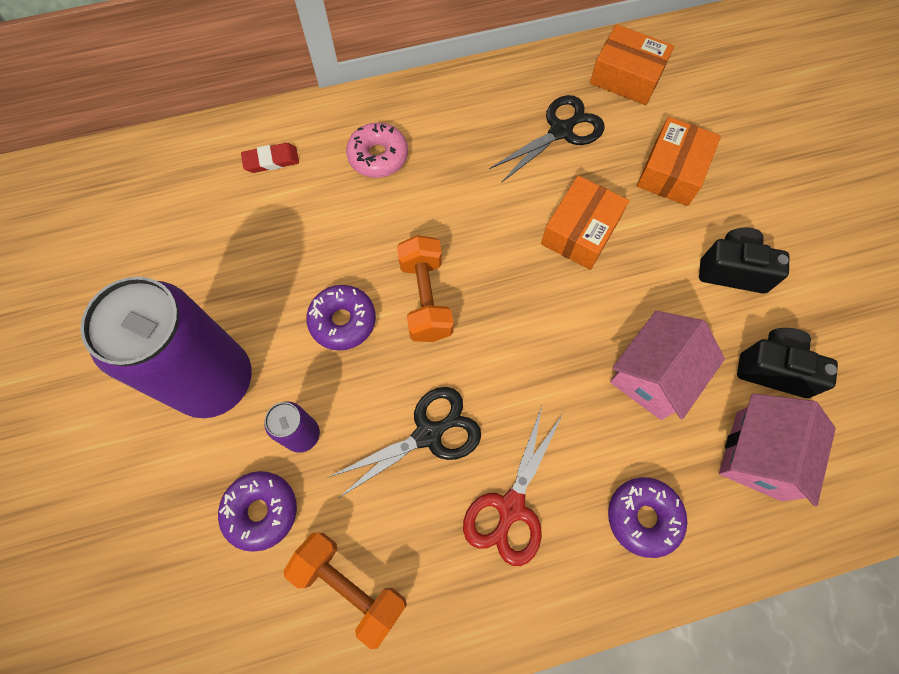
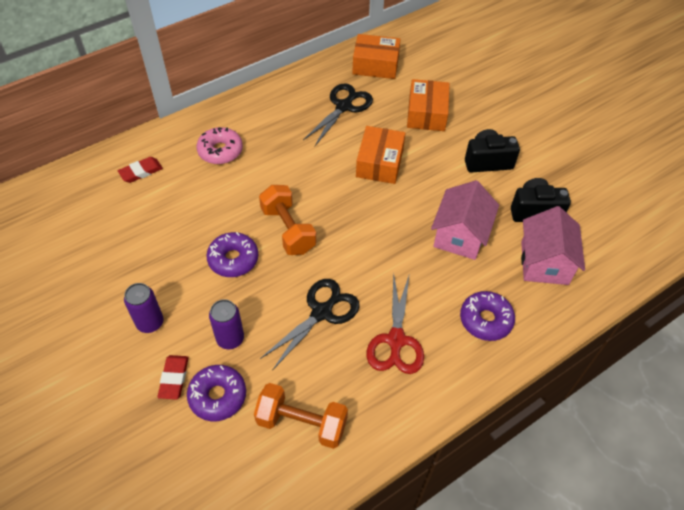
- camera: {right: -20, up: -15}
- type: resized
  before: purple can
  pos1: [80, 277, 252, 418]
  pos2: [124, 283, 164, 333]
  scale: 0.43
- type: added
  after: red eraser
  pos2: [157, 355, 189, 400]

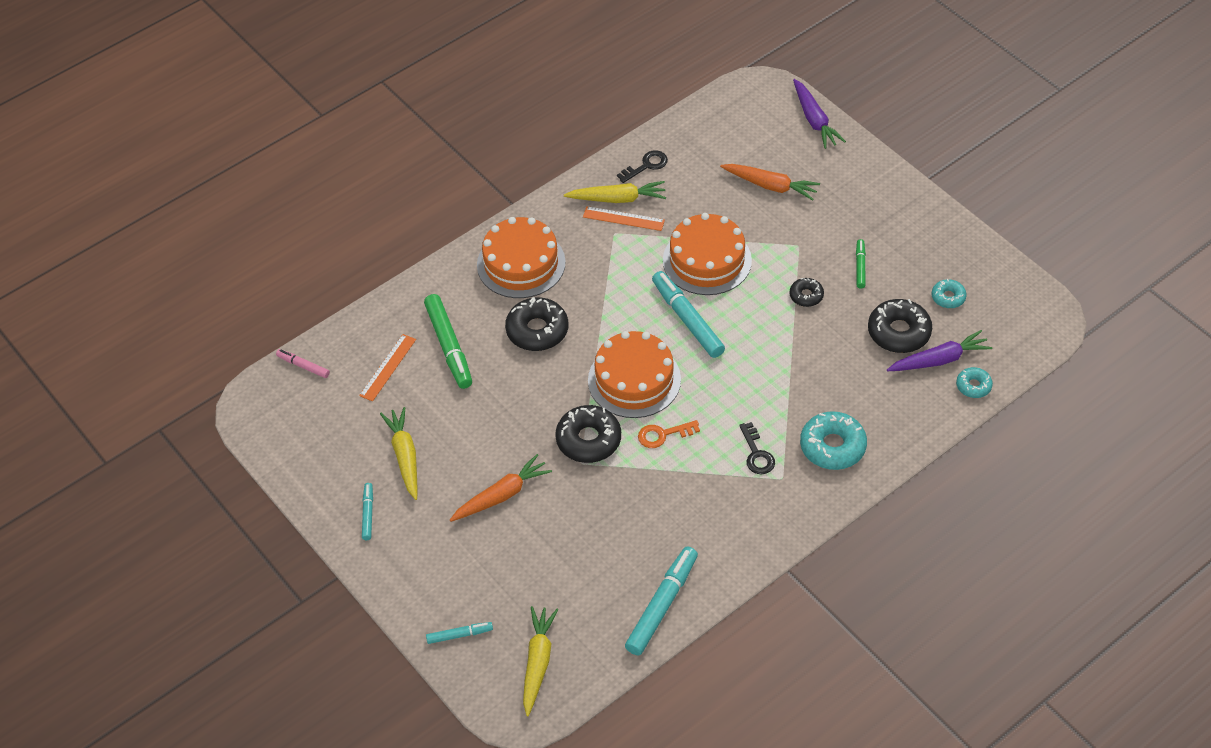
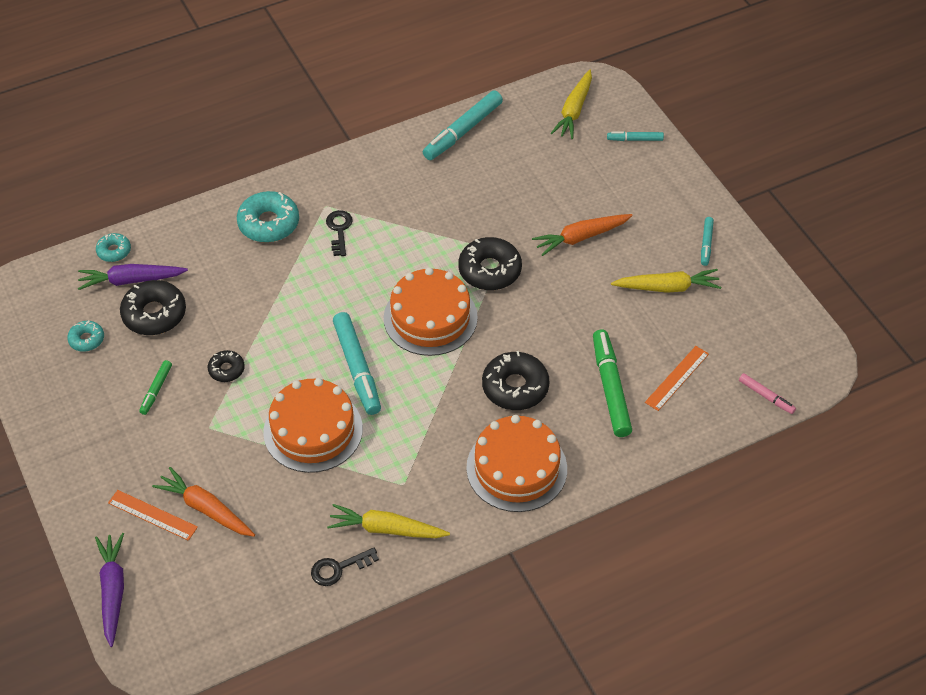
- camera: {right: -170, up: 0}
- type: moved
  before: orange ruler
  pos1: [583, 206, 665, 231]
  pos2: [108, 490, 198, 541]
- type: turned
  before: yellow carrot
  pos1: [380, 407, 418, 500]
  pos2: [611, 269, 721, 293]
  turn: -90
- type: removed
  before: orange key
  pos1: [638, 420, 700, 448]

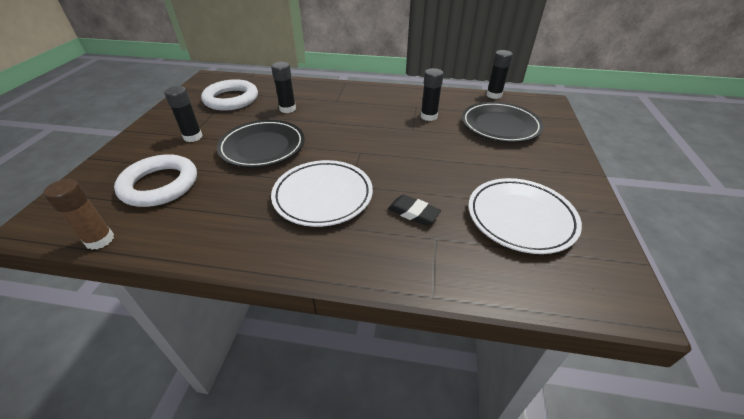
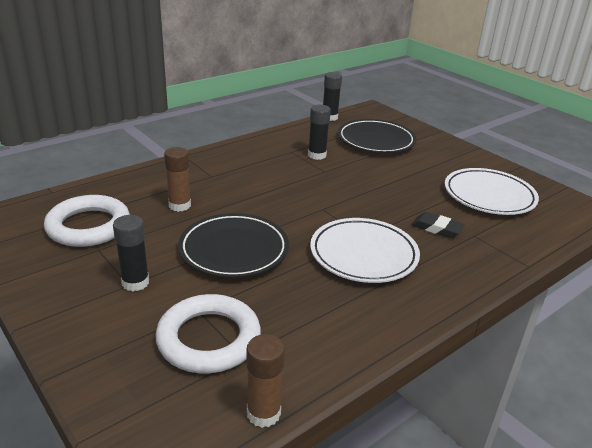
- camera: {right: -50, up: -10}
- type: recoloured
  before: black glue stick
  after: brown glue stick
  pos1: [271, 62, 296, 113]
  pos2: [164, 147, 191, 212]
- type: turned
  before: black eraser
  pos1: [388, 195, 441, 225]
  pos2: [411, 212, 465, 238]
  turn: 45

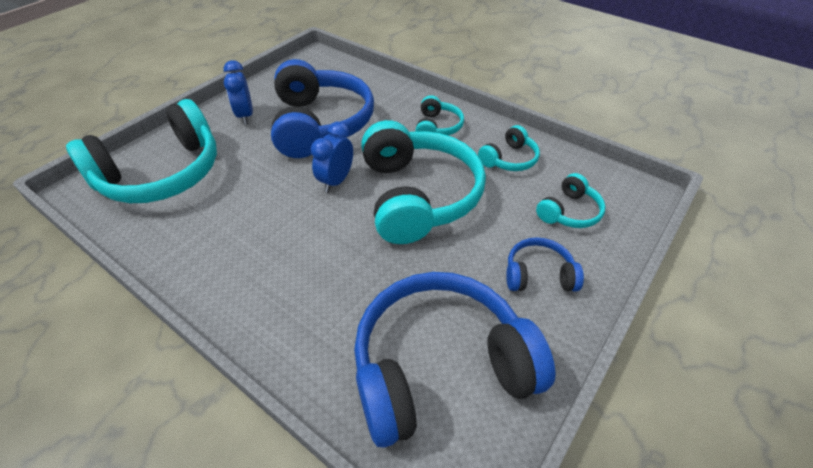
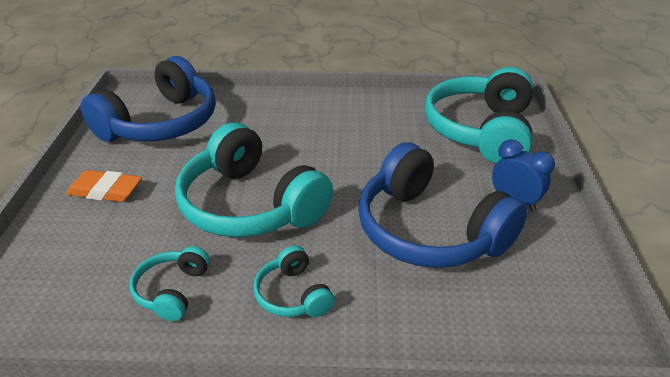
- camera: {right: 145, up: -10}
- type: replaced
  before: blue headphones
  after: orange eraser
  pos1: [506, 237, 584, 292]
  pos2: [66, 170, 142, 202]
- type: removed
  before: blue clock
  pos1: [311, 122, 353, 193]
- type: removed
  before: turquoise headphones
  pos1: [536, 173, 606, 228]

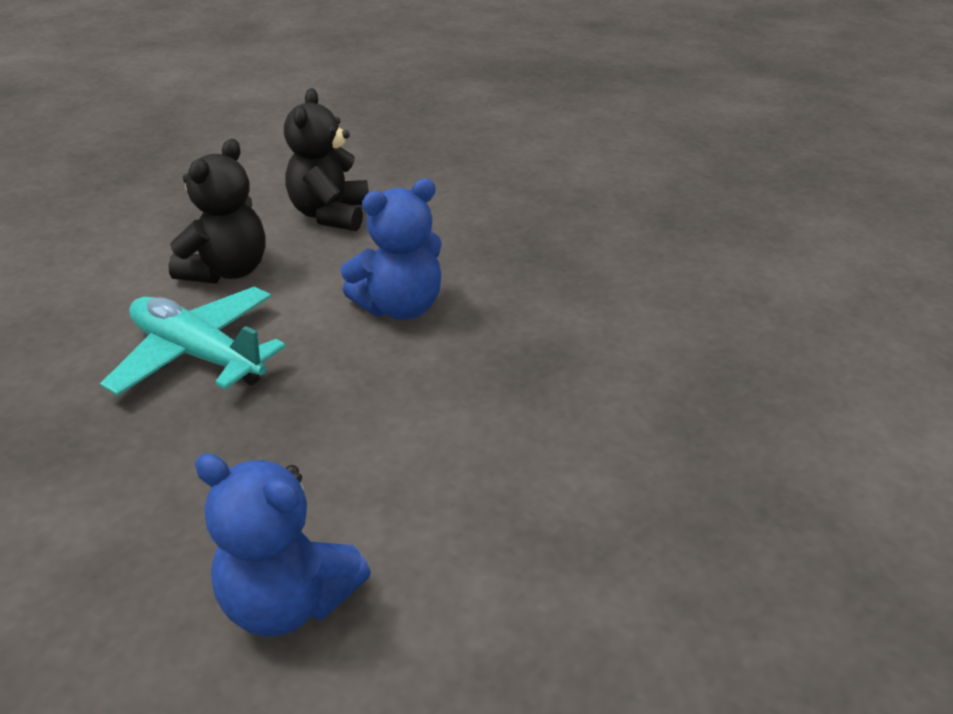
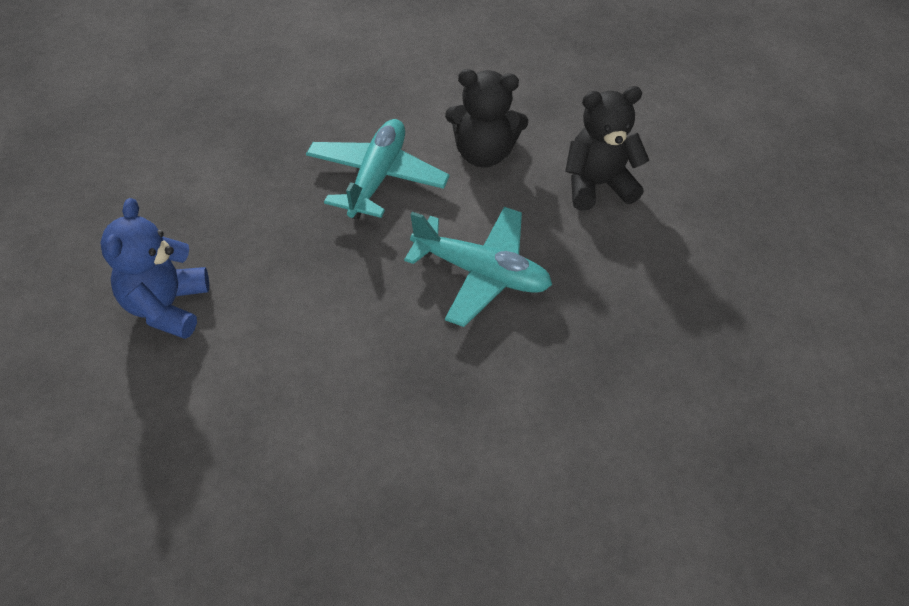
- camera: {right: 70, up: 15}
- type: replaced
  before: blue teddy bear
  after: turquoise plane
  pos1: [341, 178, 442, 320]
  pos2: [404, 207, 552, 327]

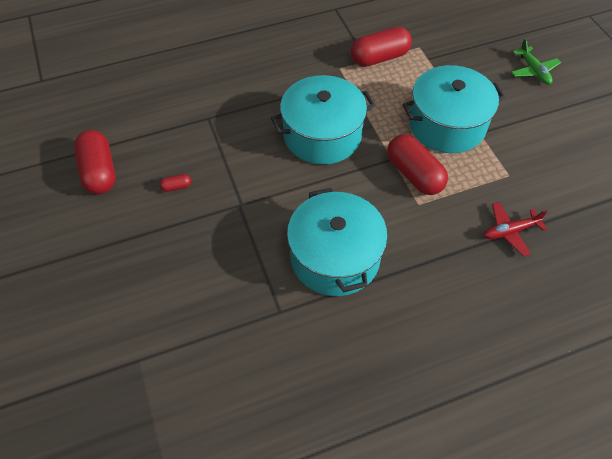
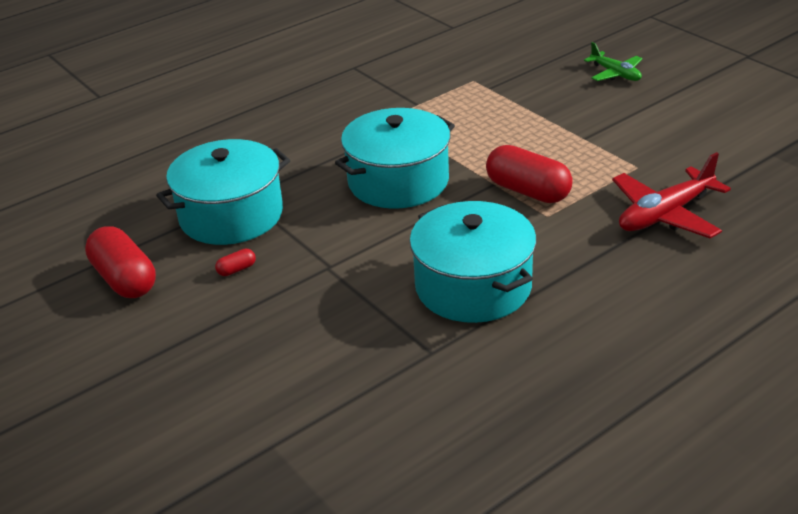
- camera: {right: -15, up: -20}
- type: moved
  before: turquoise pot
  pos1: [402, 65, 505, 153]
  pos2: [156, 139, 290, 245]
- type: resized
  before: red plane
  pos1: [483, 202, 548, 257]
  pos2: [612, 152, 731, 238]
  scale: 1.62
- type: removed
  before: red capsule
  pos1: [351, 27, 412, 67]

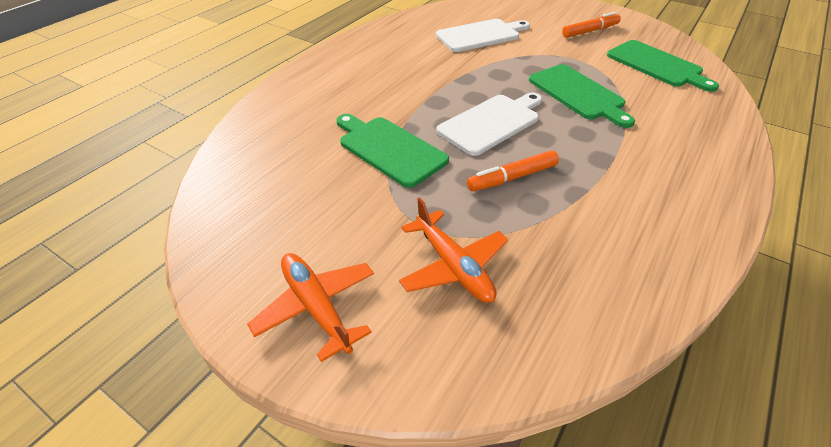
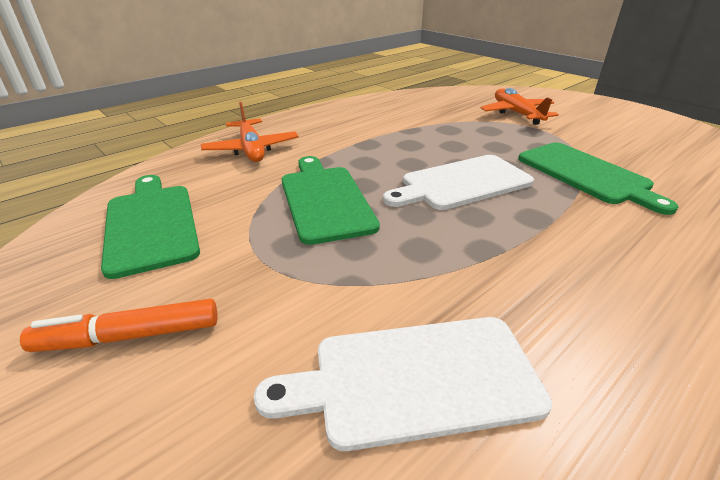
- camera: {right: -165, up: -10}
- type: moved
  before: orange plane
  pos1: [247, 253, 374, 362]
  pos2: [201, 102, 298, 162]
- type: removed
  before: orange marker
  pos1: [467, 150, 559, 191]

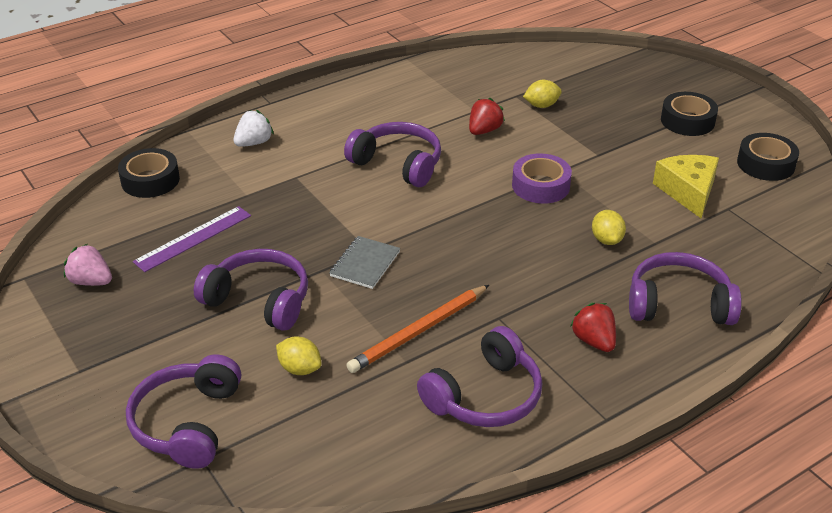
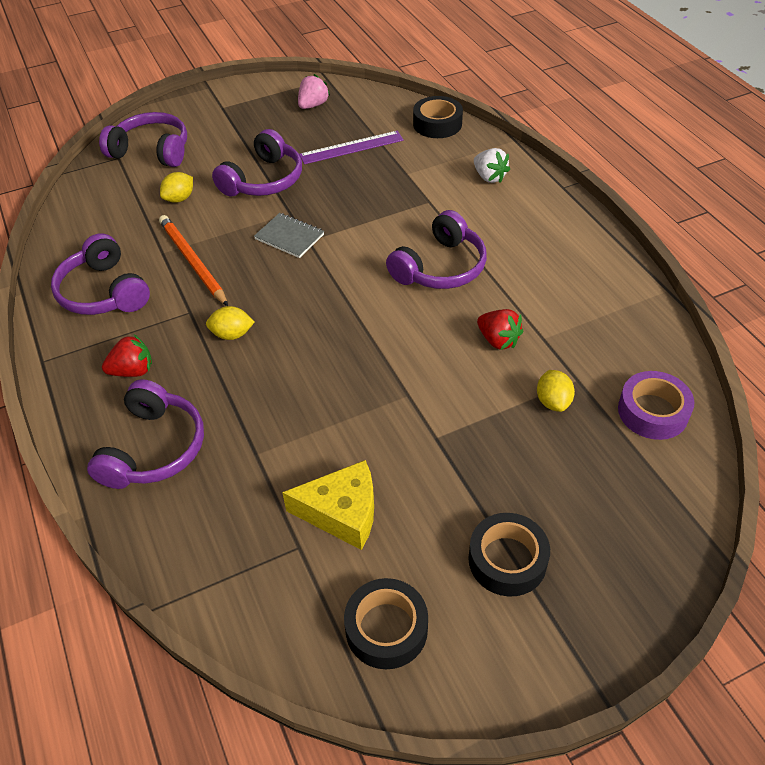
- camera: {right: 100, up: 10}
- type: moved
  before: yellow lemon
  pos1: [592, 210, 626, 245]
  pos2: [206, 306, 254, 340]
- type: turned
  before: purple ruler
  pos1: [133, 206, 251, 272]
  pos2: [299, 131, 404, 164]
  turn: -75
- type: moved
  before: purple tape
  pos1: [512, 153, 572, 204]
  pos2: [618, 371, 694, 440]

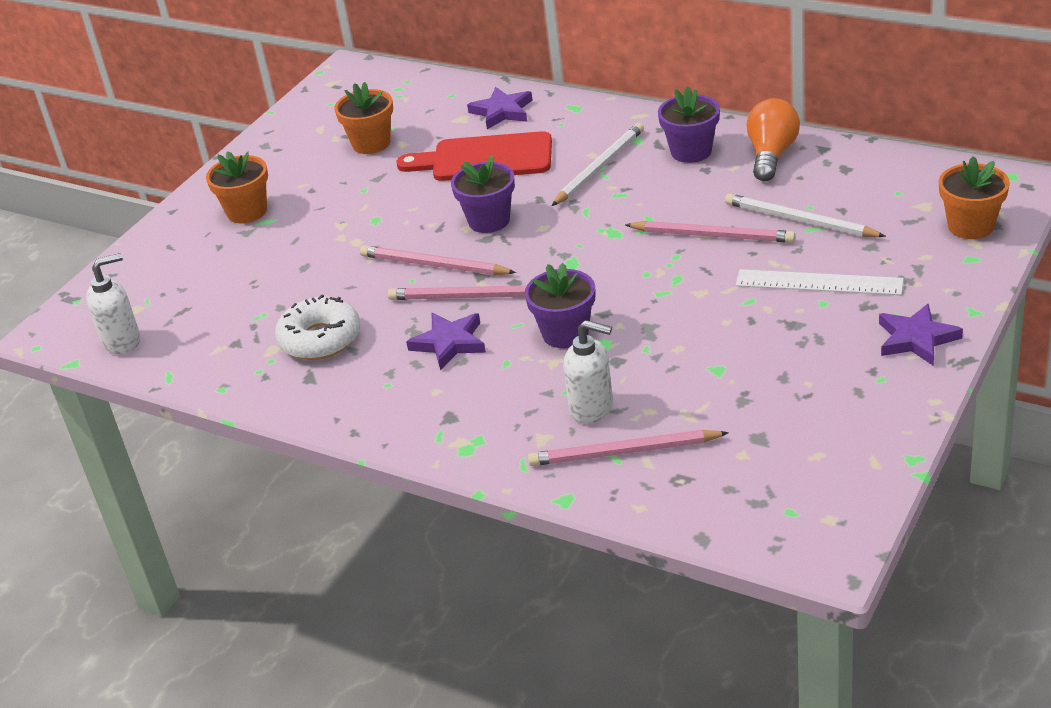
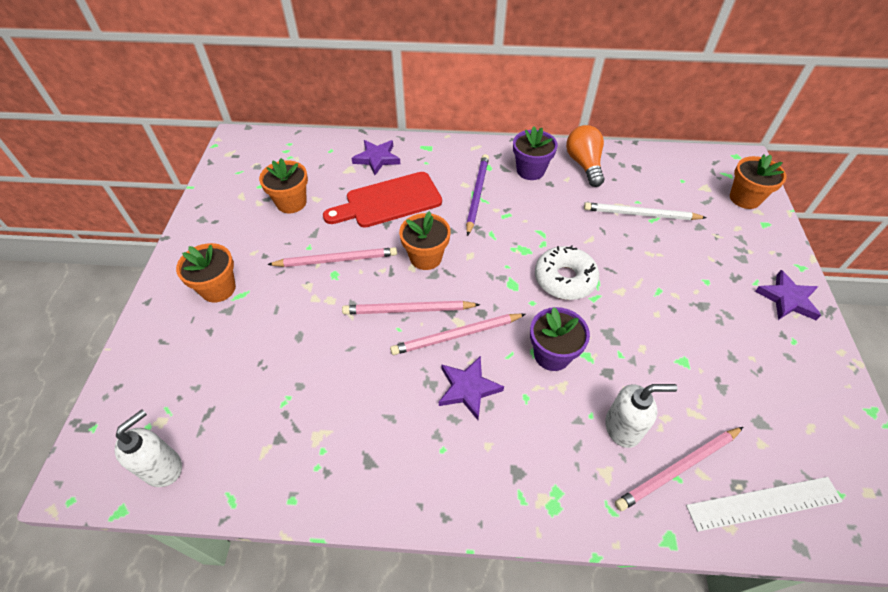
- camera: {right: -30, up: 15}
- type: moved
  before: pink pencil
  pos1: [625, 221, 796, 243]
  pos2: [267, 247, 397, 267]
- type: recoloured
  before: purple flower pot
  after: orange flower pot
  pos1: [451, 156, 515, 233]
  pos2: [399, 211, 451, 270]
- type: recoloured
  before: white pencil
  after: purple pencil
  pos1: [552, 123, 644, 206]
  pos2: [466, 154, 489, 236]
- type: moved
  before: white donut
  pos1: [275, 295, 360, 360]
  pos2: [535, 245, 599, 300]
- type: moved
  before: white ruler
  pos1: [736, 269, 904, 295]
  pos2: [686, 477, 843, 532]

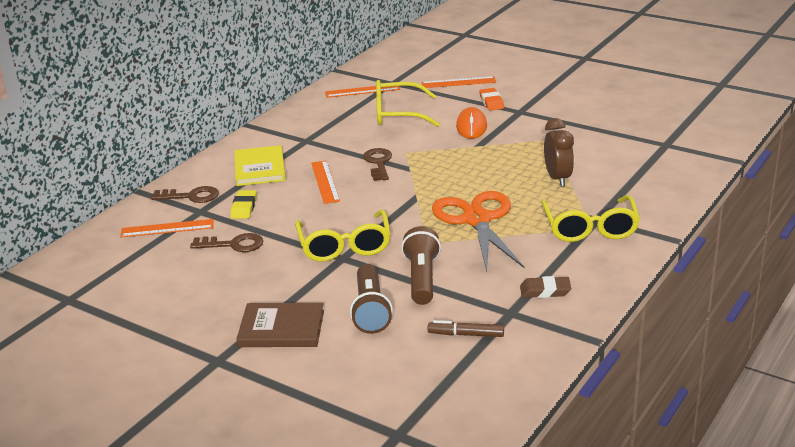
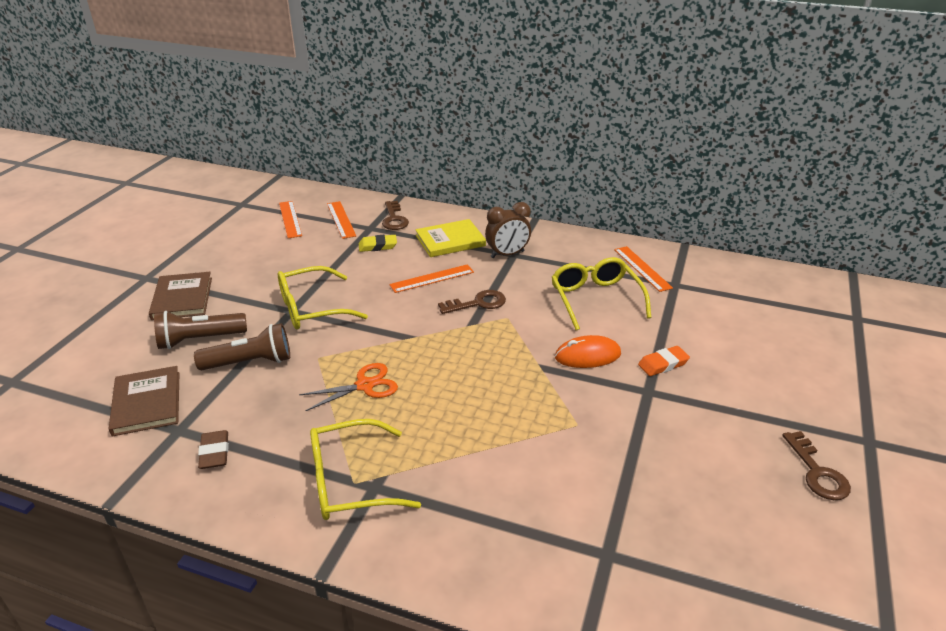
- camera: {right: 75, up: 5}
- type: replaced
  before: brown marker
  after: brown book
  pos1: [428, 320, 504, 337]
  pos2: [109, 366, 180, 436]
- type: moved
  before: orange ruler
  pos1: [421, 76, 496, 88]
  pos2: [279, 201, 302, 238]
- type: resized
  before: orange scissors
  pos1: [432, 191, 525, 272]
  pos2: [299, 363, 398, 411]
  scale: 0.58
- type: moved
  before: brown clock
  pos1: [544, 118, 574, 187]
  pos2: [485, 202, 531, 258]
- type: moved
  before: brown key
  pos1: [190, 233, 263, 252]
  pos2: [782, 431, 851, 500]

